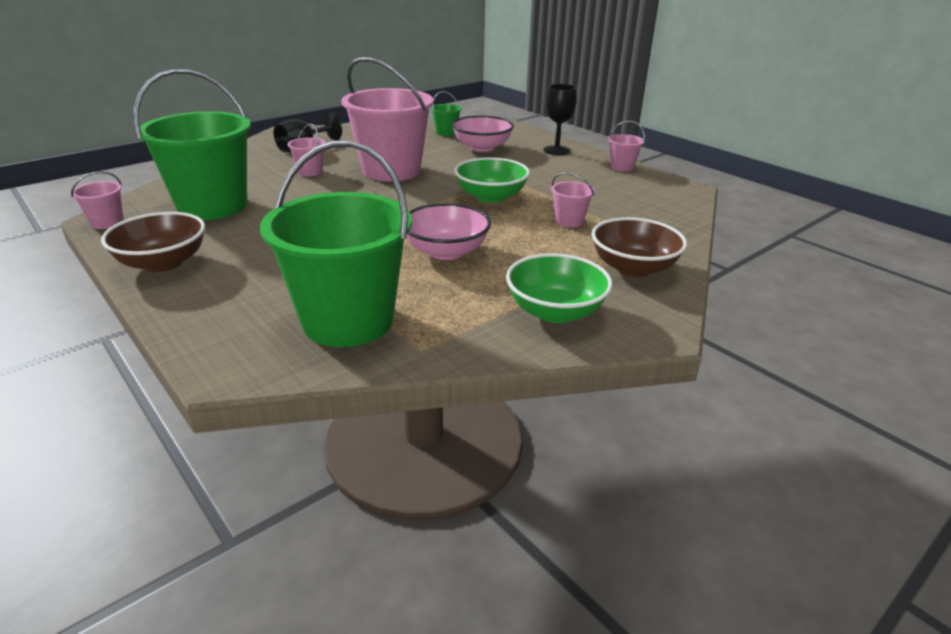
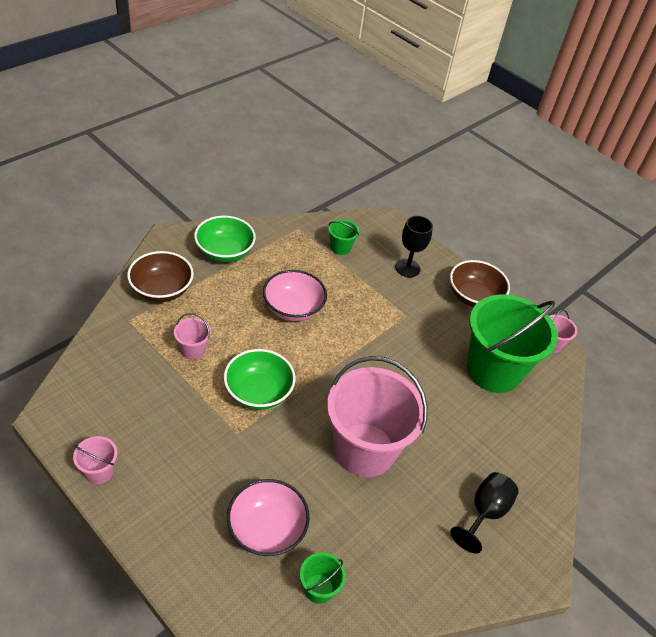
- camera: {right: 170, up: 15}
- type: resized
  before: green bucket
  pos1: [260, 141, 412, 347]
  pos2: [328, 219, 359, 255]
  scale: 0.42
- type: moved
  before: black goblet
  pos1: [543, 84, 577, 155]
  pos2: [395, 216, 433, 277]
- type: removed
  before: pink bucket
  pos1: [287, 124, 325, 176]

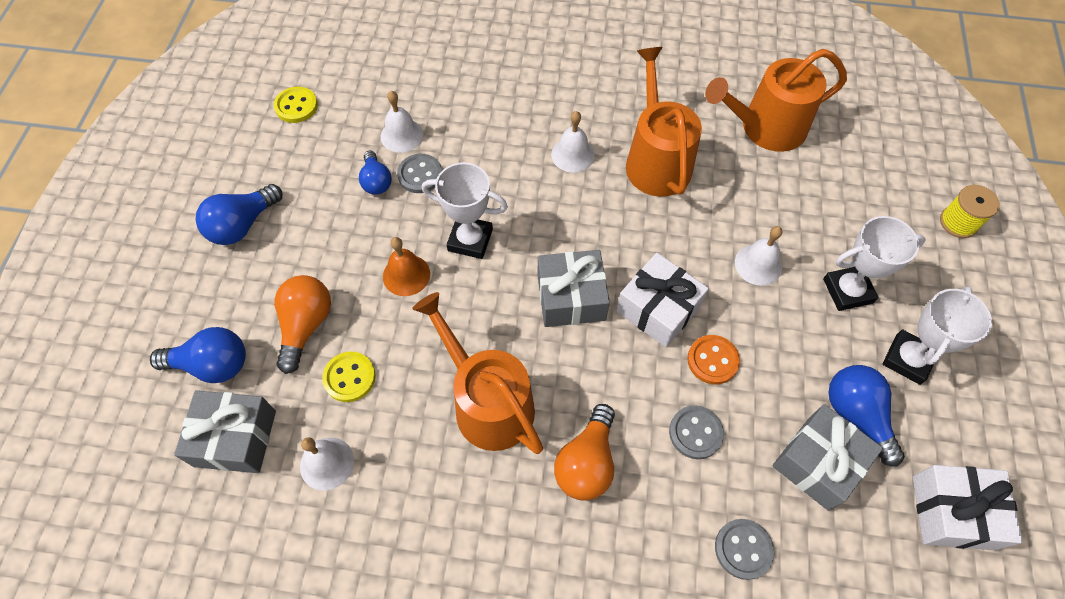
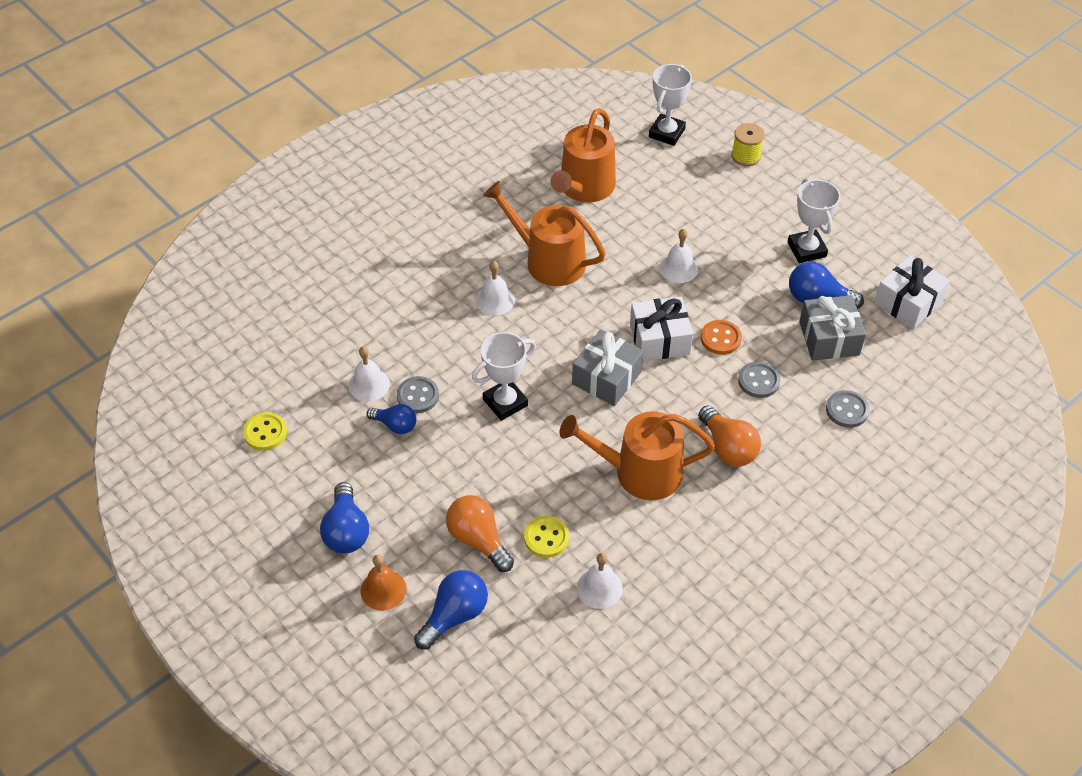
- camera: {right: -50, up: -10}
- type: moved
  before: orange bell
  pos1: [383, 237, 430, 296]
  pos2: [361, 555, 406, 611]
- type: moved
  before: white trophy
  pos1: [823, 216, 926, 311]
  pos2: [649, 64, 692, 146]
- type: removed
  before: grey gift
  pos1: [174, 390, 276, 473]

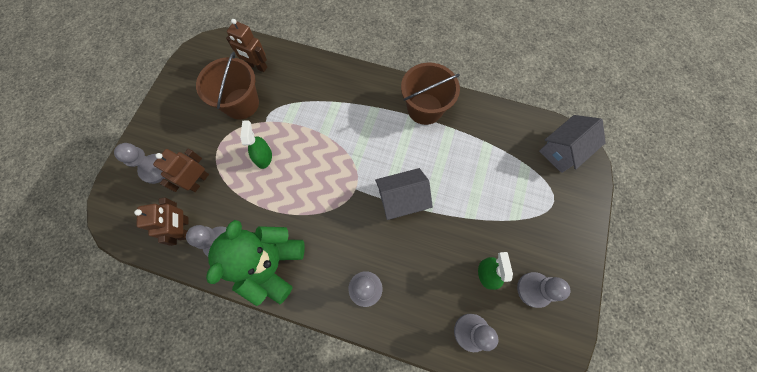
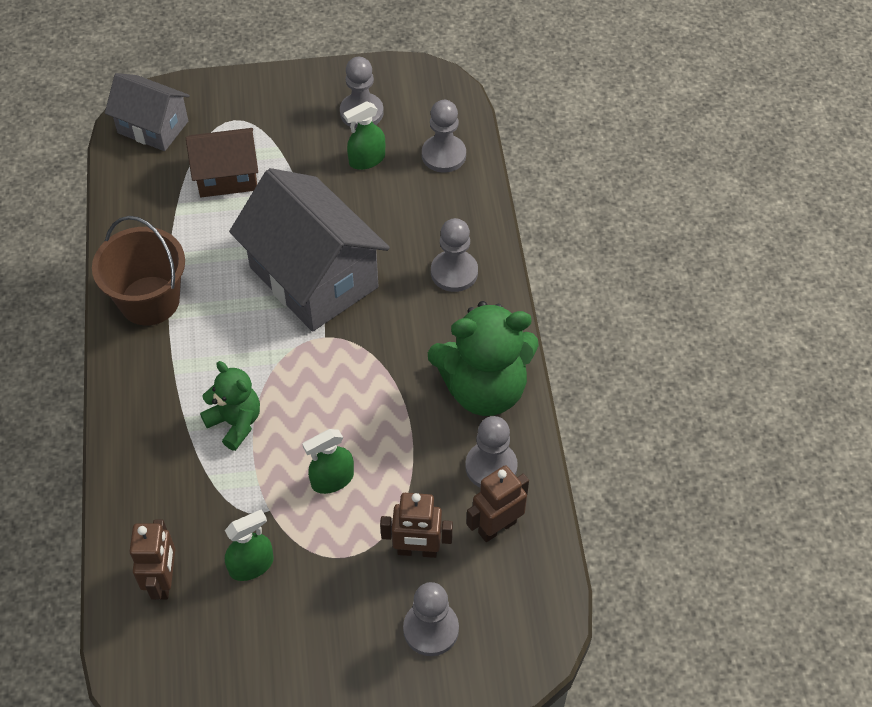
- camera: {right: -115, up: -15}
- type: added
  after: brown house
  pos2: [186, 128, 258, 197]
- type: added
  after: green teddy bear
  pos2: [200, 361, 260, 451]
- type: replaced
  before: brown bucket
  after: green spray bottle
  pos1: [196, 52, 259, 120]
  pos2: [225, 509, 274, 581]
- type: resized
  before: grey house
  pos1: [375, 168, 433, 220]
  pos2: [229, 168, 390, 332]
  scale: 1.73

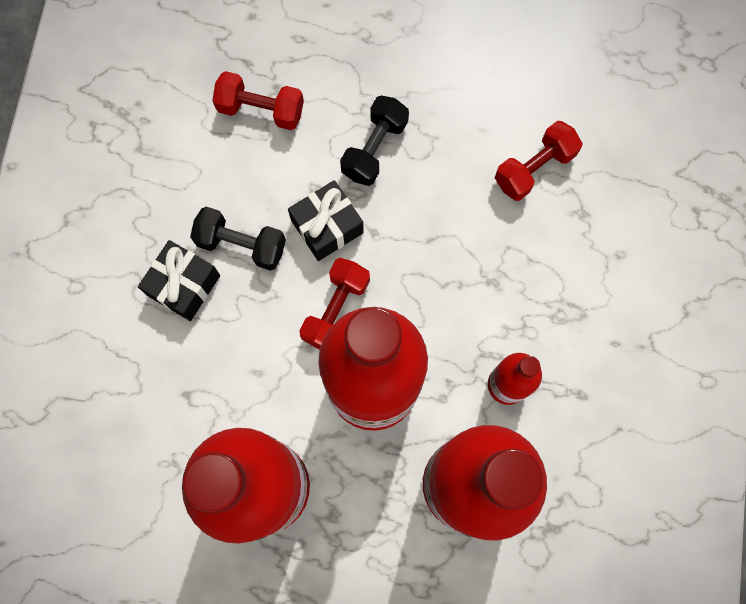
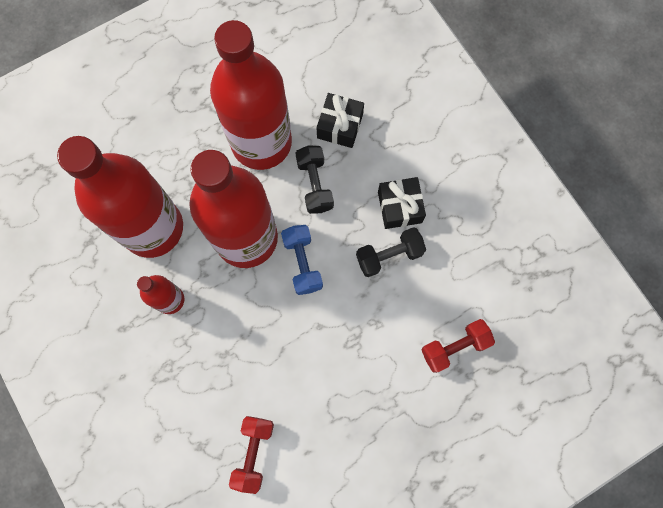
- camera: {right: 140, up: 0}
- type: recoloured
  before: red dumbbell
  after: blue dumbbell
  pos1: [300, 258, 370, 349]
  pos2: [281, 225, 323, 295]
- type: moved
  before: black dumbbell
  pos1: [340, 95, 409, 186]
  pos2: [295, 145, 334, 214]
- type: moved
  before: black gift
  pos1: [288, 180, 364, 261]
  pos2: [317, 93, 364, 148]

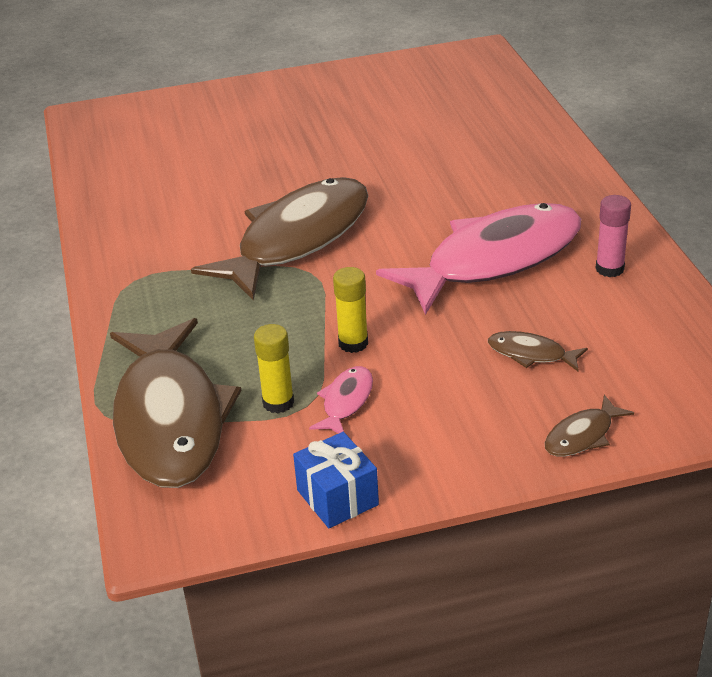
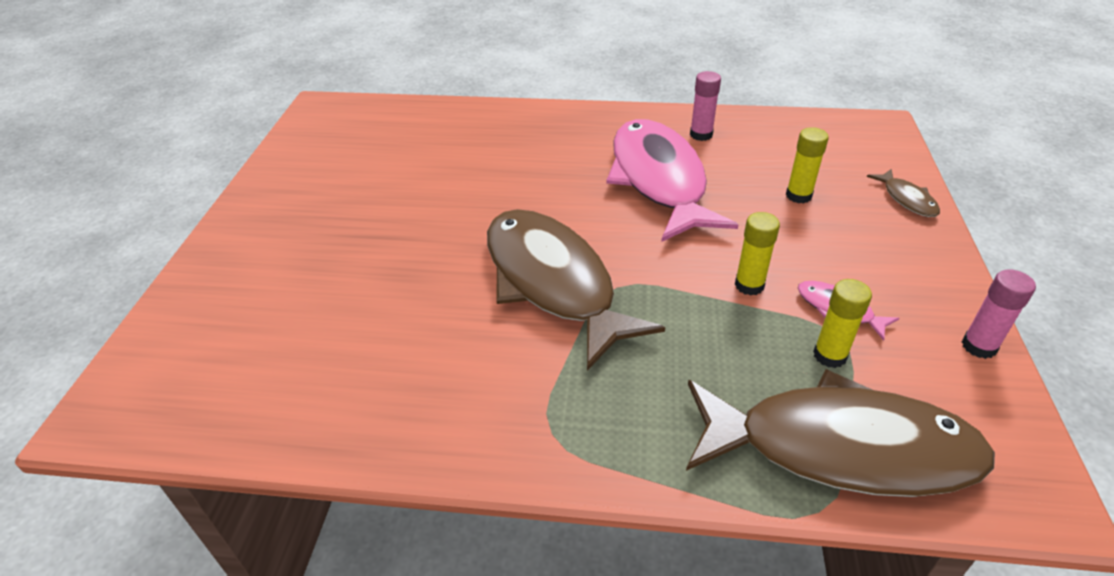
- camera: {right: -70, up: 5}
- type: replaced
  before: brown fish
  after: yellow glue stick
  pos1: [488, 331, 588, 371]
  pos2: [786, 127, 829, 203]
- type: replaced
  before: blue gift
  after: pink glue stick
  pos1: [293, 432, 379, 528]
  pos2: [962, 269, 1036, 359]

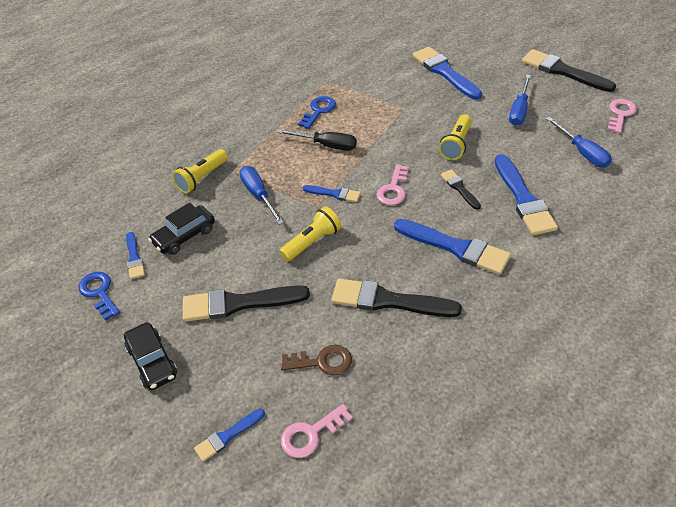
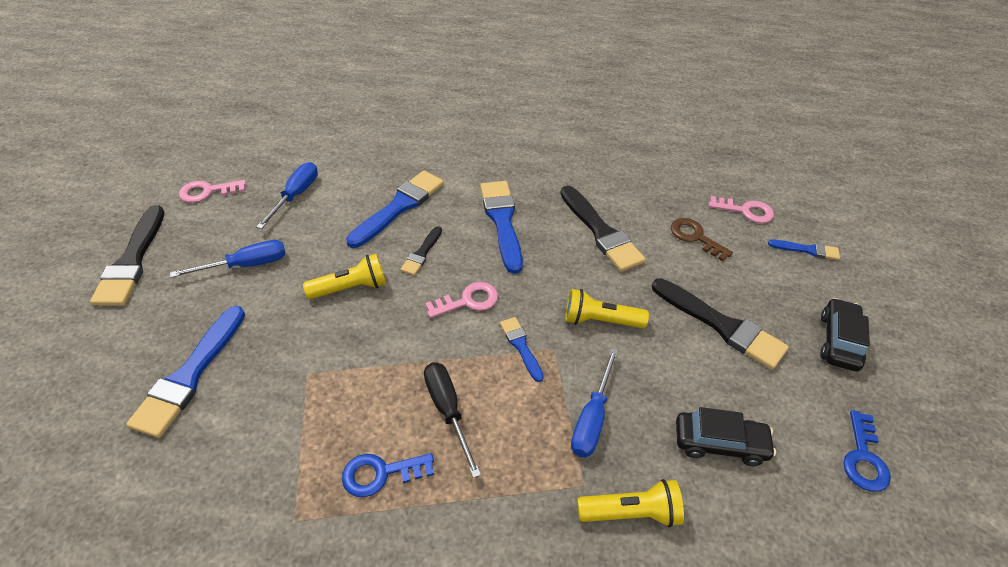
- camera: {right: -135, up: 0}
- type: removed
  before: blue brush
  pos1: [126, 232, 145, 279]

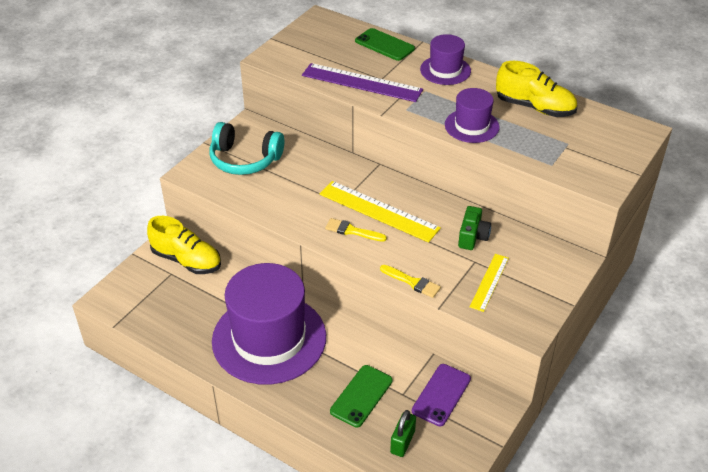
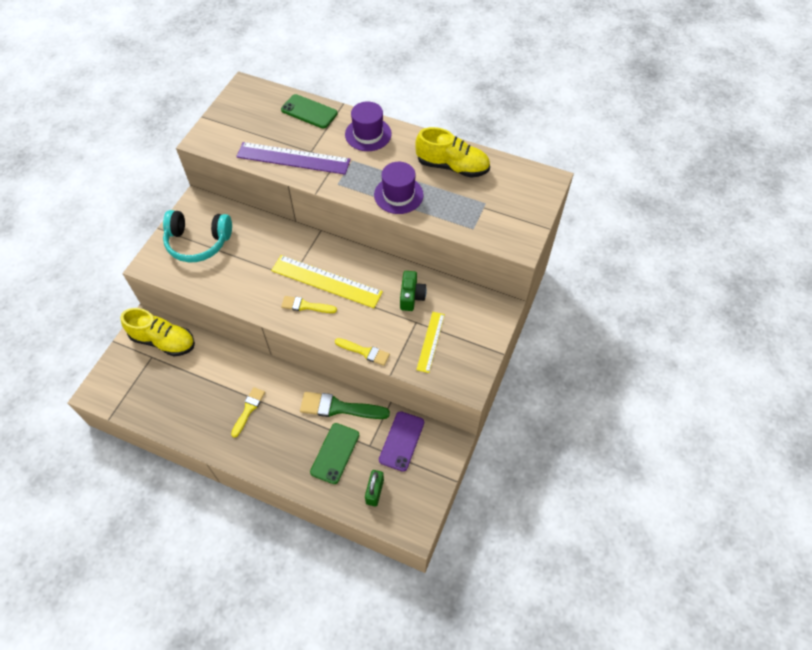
- camera: {right: -10, up: 15}
- type: replaced
  before: purple hat
  after: yellow brush
  pos1: [212, 263, 326, 385]
  pos2: [231, 387, 265, 438]
- type: added
  after: green brush
  pos2: [300, 392, 390, 419]

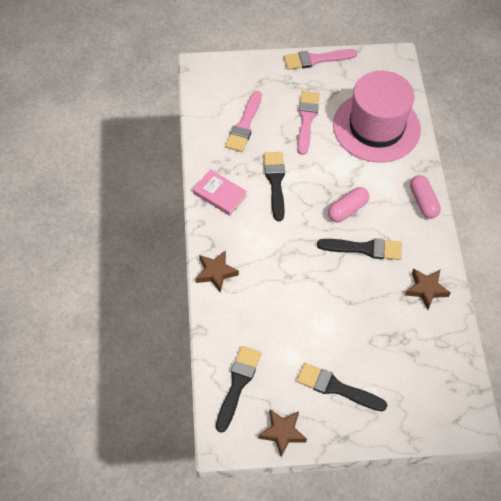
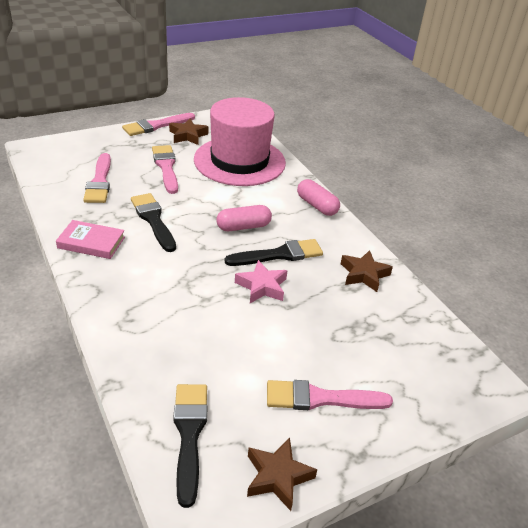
- camera: {right: -25, up: -20}
- type: moved
  before: brown star
  pos1: [196, 250, 239, 293]
  pos2: [169, 119, 208, 145]
- type: turned
  before: pink capsule
  pos1: [328, 187, 369, 222]
  pos2: [216, 205, 272, 231]
  turn: 45
- type: added
  after: pink star
  pos2: [235, 260, 288, 303]
- type: recoloured
  before: black brush
  after: pink brush
  pos1: [297, 363, 387, 411]
  pos2: [267, 380, 393, 410]

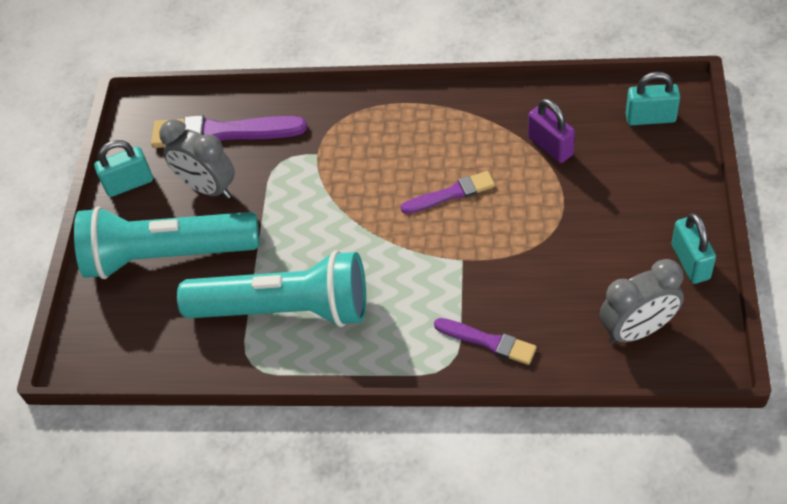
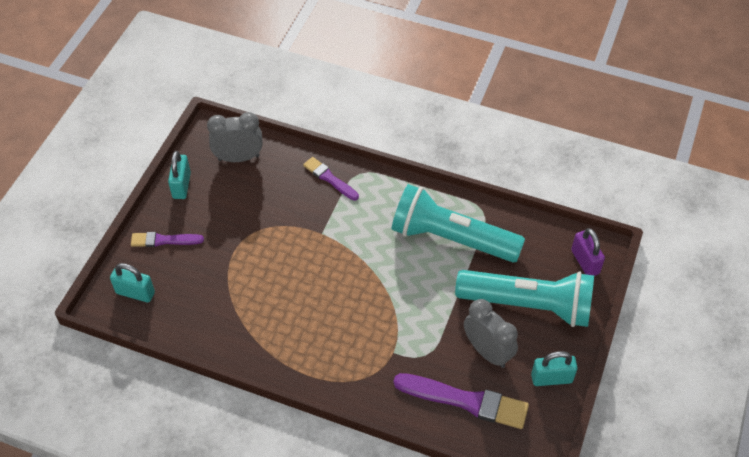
- camera: {right: -170, up: 0}
- type: moved
  before: purple brush
  pos1: [400, 171, 495, 214]
  pos2: [131, 232, 204, 247]
- type: moved
  before: purple padlock
  pos1: [528, 99, 575, 163]
  pos2: [571, 228, 605, 276]

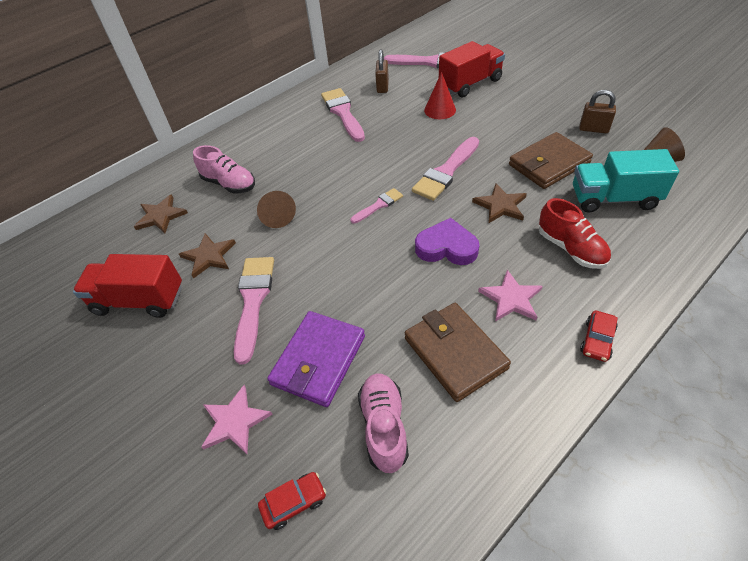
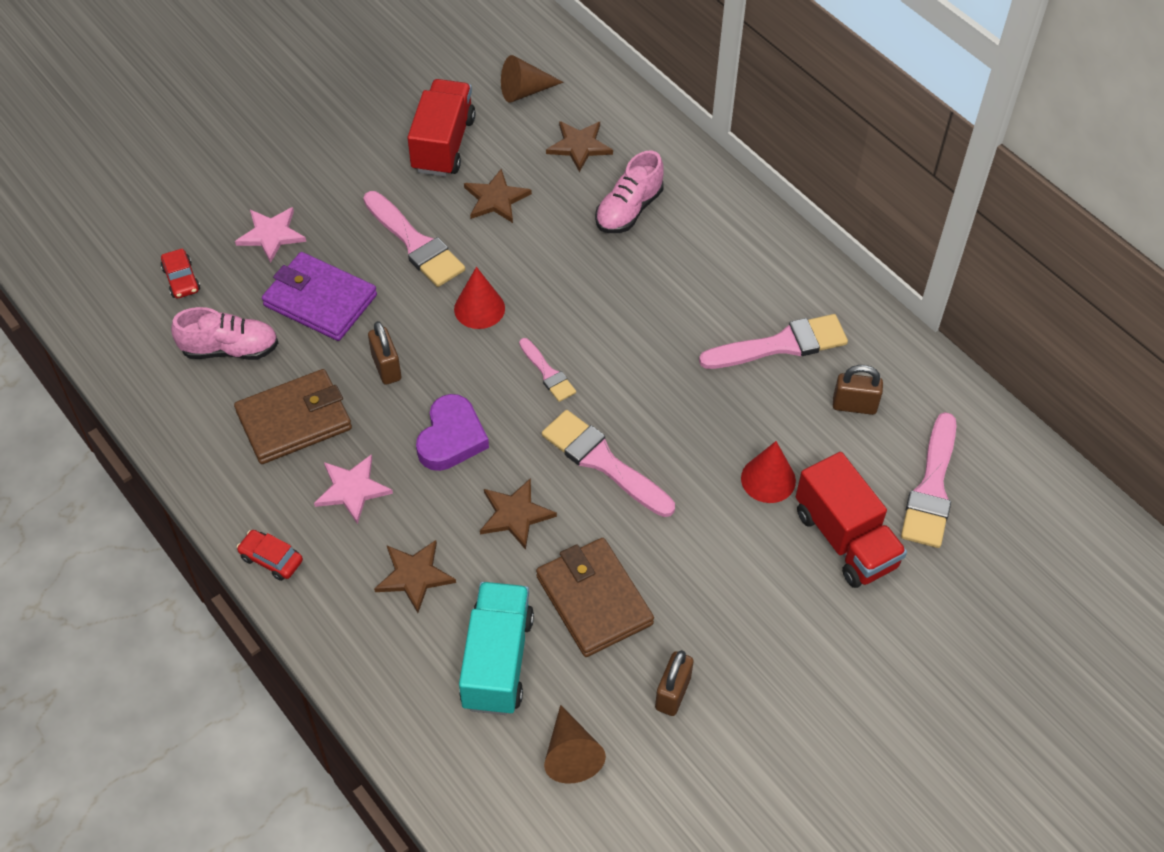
- camera: {right: 90, up: 5}
- type: turned
  before: pink brush
  pos1: [234, 257, 274, 365]
  pos2: [363, 191, 465, 287]
  turn: 45
- type: added
  after: brown padlock
  pos2: [368, 321, 401, 385]
- type: replaced
  before: red shoe
  after: brown star
  pos1: [539, 198, 611, 269]
  pos2: [374, 540, 456, 613]
- type: added
  after: red cone
  pos2: [454, 267, 505, 329]
- type: moved
  before: brown cone
  pos1: [257, 191, 296, 228]
  pos2: [501, 55, 564, 103]

